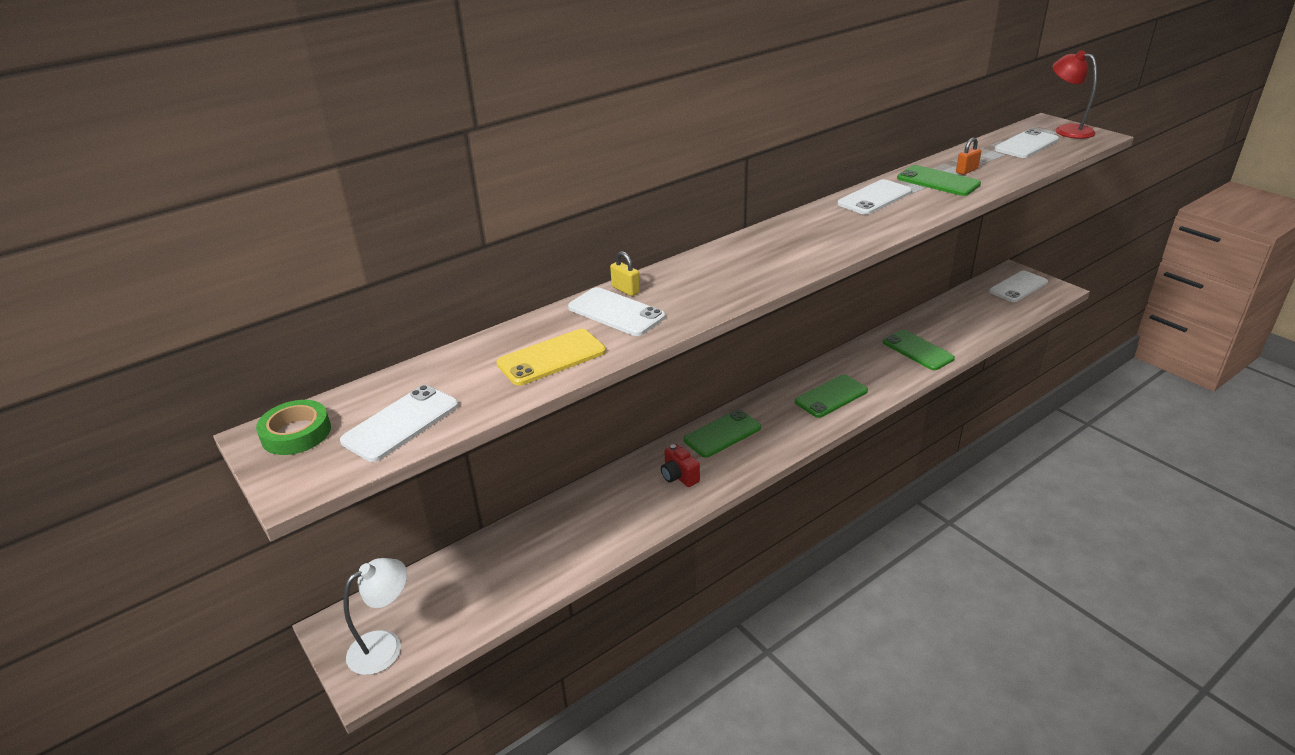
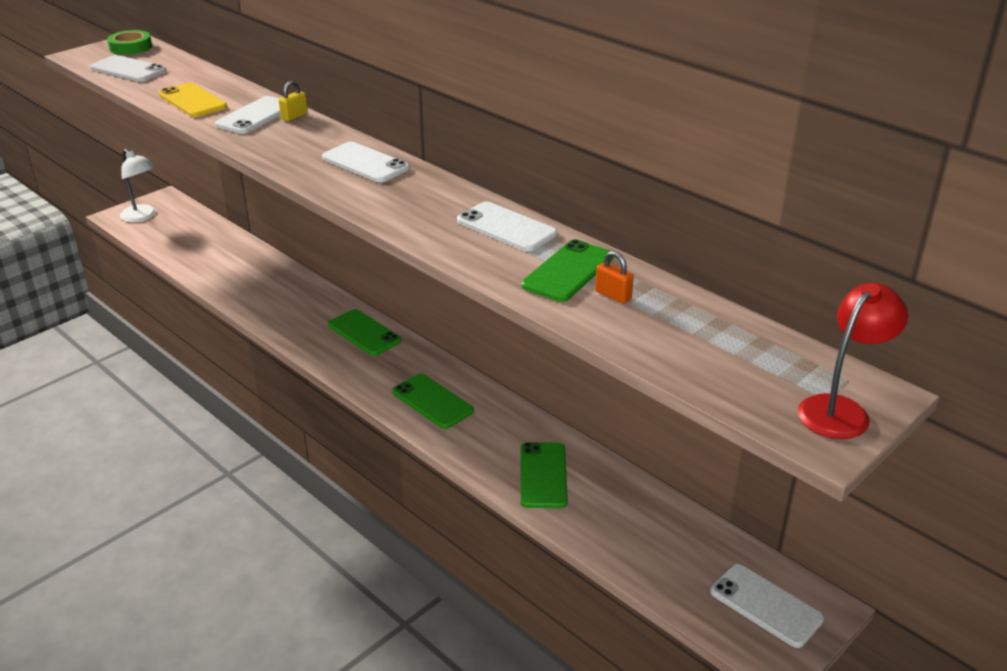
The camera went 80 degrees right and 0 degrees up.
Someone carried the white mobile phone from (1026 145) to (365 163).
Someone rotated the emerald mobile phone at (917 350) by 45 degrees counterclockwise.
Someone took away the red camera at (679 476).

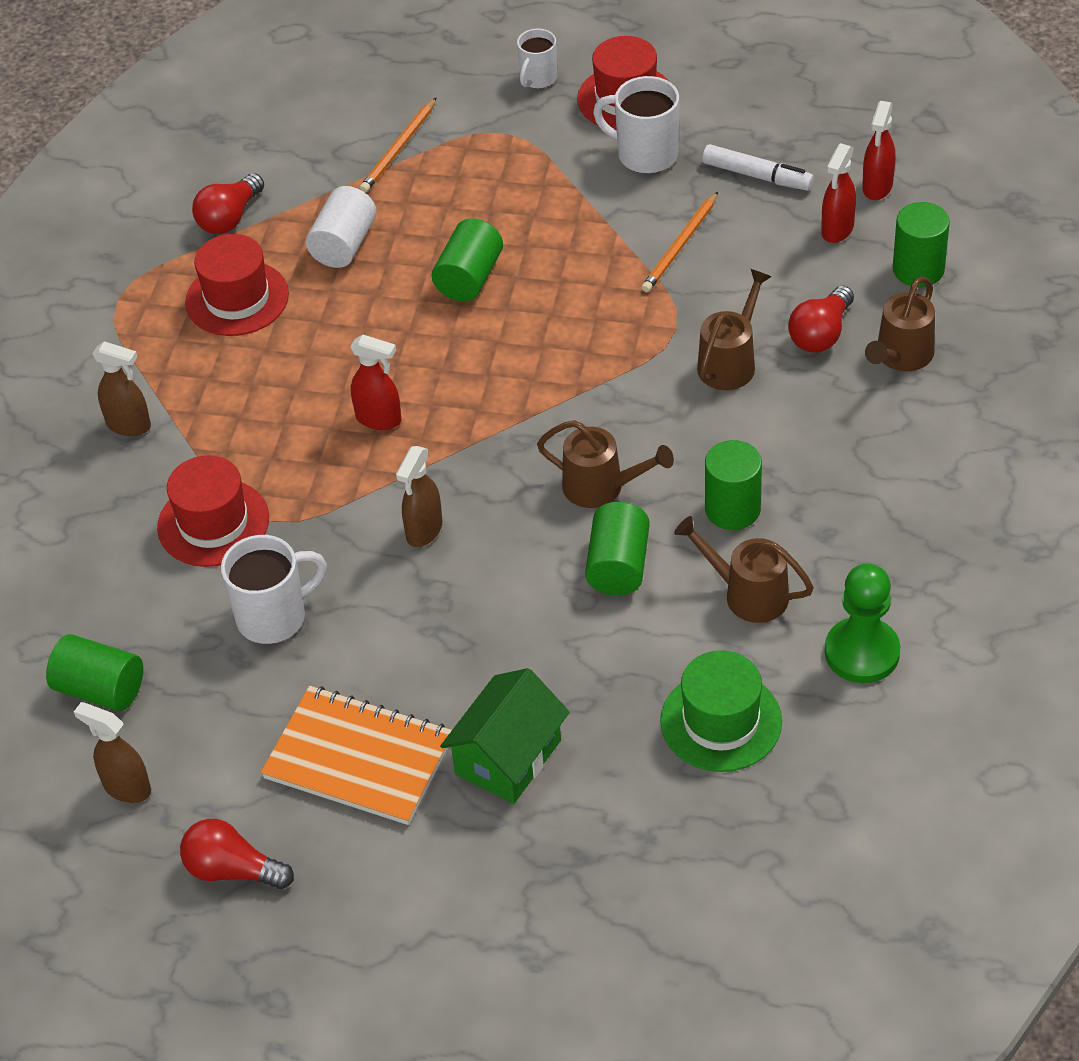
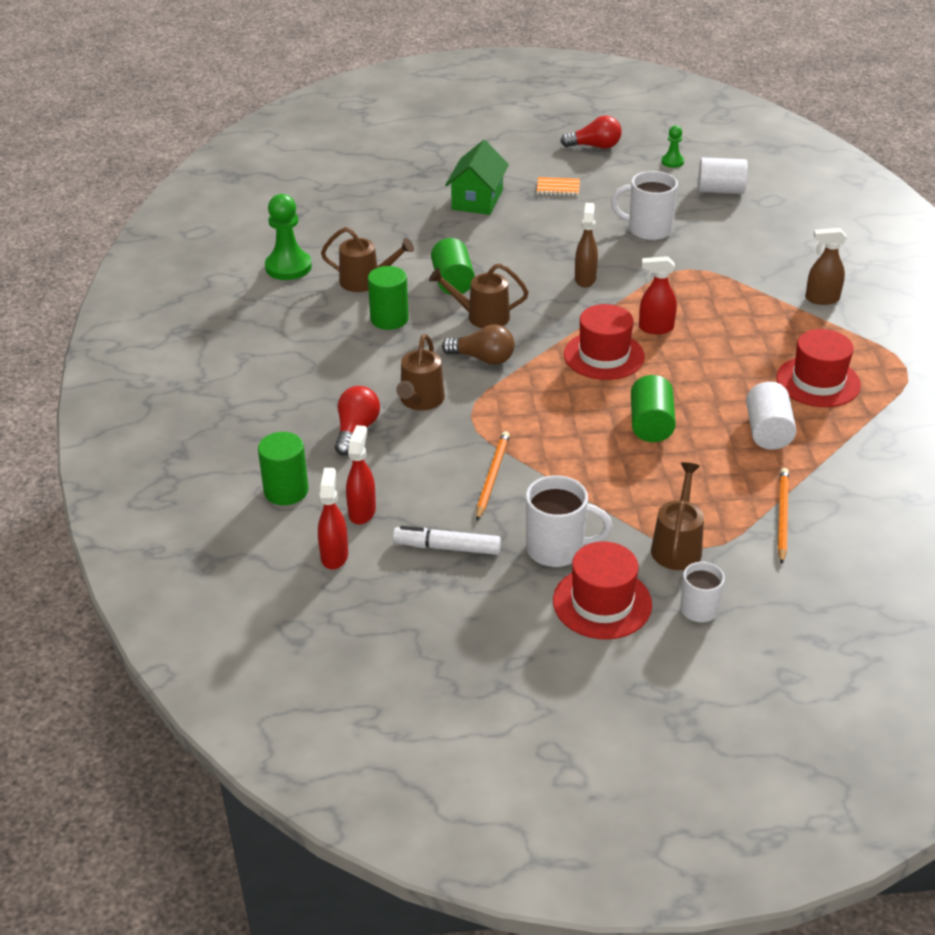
The camera went 160 degrees right and 10 degrees down.
Someone put down the brown light bulb at (483 358).
Someone scaled the orange notepad at (359 758) by 0.46.
Someone carried the red tall hat from (213 523) to (604 355).
Someone rotated the white mug at (274 617) by 60 degrees clockwise.
Someone carried the brown watering can from (900 357) to (677 545).
Someone swapped the brown spray bottle at (126 787) for the emerald chess pawn at (672 162).
Someone repainted the emerald solid cylinder at (100 689), which became the white solid cylinder at (720 190).
Someone took away the red light bulb at (229 218).
Someone took away the emerald tall hat at (721 721).

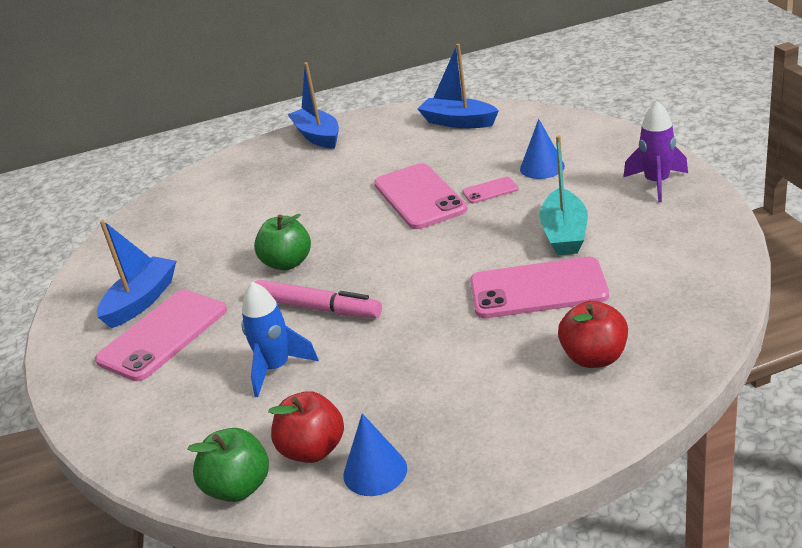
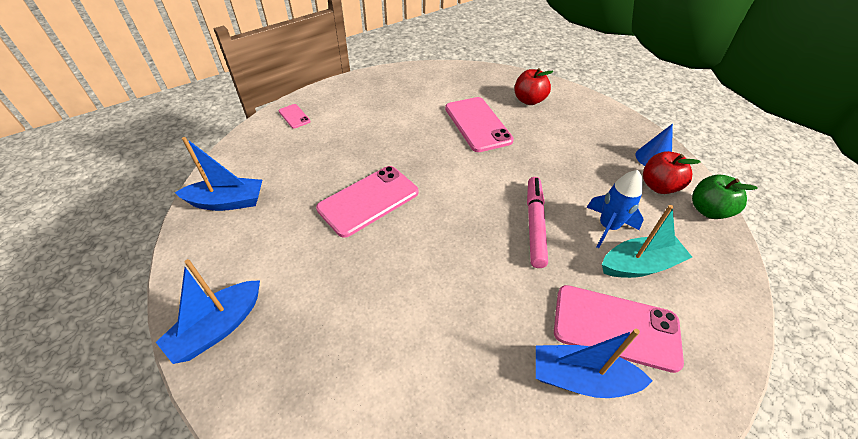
The camera went 115 degrees left and 15 degrees up.
Someone rotated the cobalt toy boat at (458 122) by 105 degrees counterclockwise.
Someone carried the rosy mobile phone from (490 190) to (294 116).
Someone carried the turquoise toy boat from (564 234) to (639 265).
Someone took away the emerald toy apple at (287 263).
Someone took away the cobalt solid cone at (542 167).
Someone took away the royal purple spaceship at (657 183).

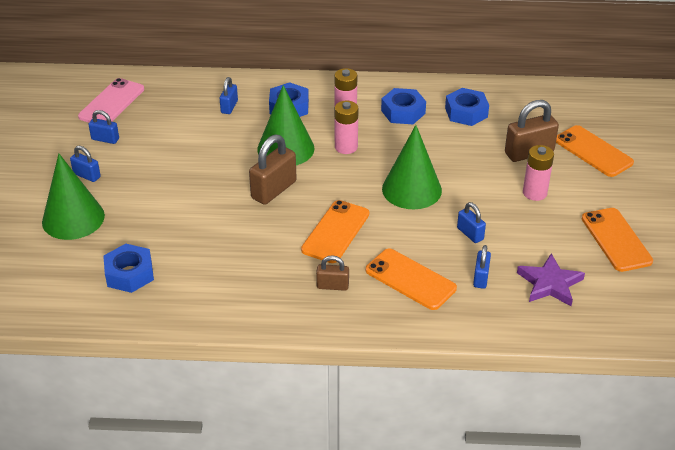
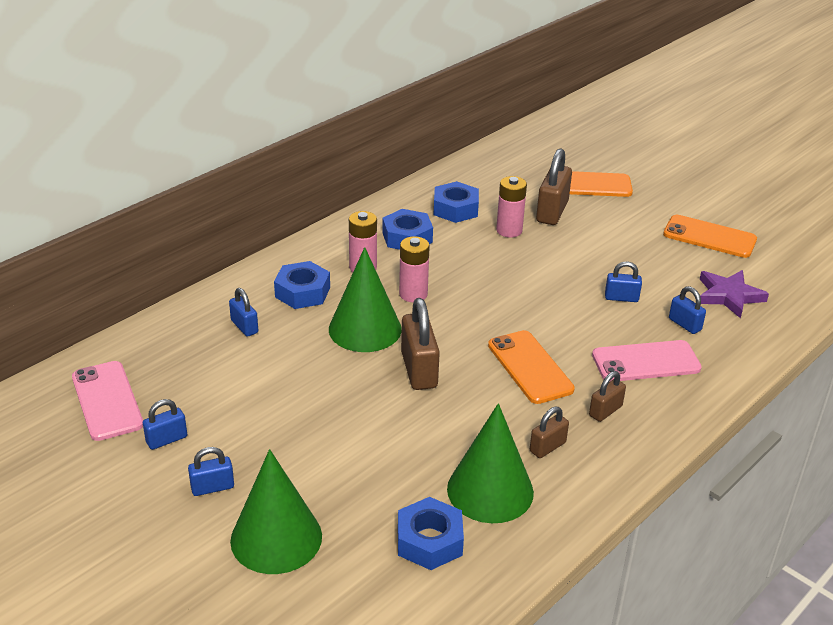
The camera went 50 degrees left and 5 degrees down.
Someone carried the emerald solid cone from (411 189) to (490 490).
Someone carried the rosy AA battery from (534 193) to (509 230).
Someone put down the brown padlock at (547 447).
Someone repainted the orange mobile phone at (410 279), which became the rosy mobile phone at (646 362).

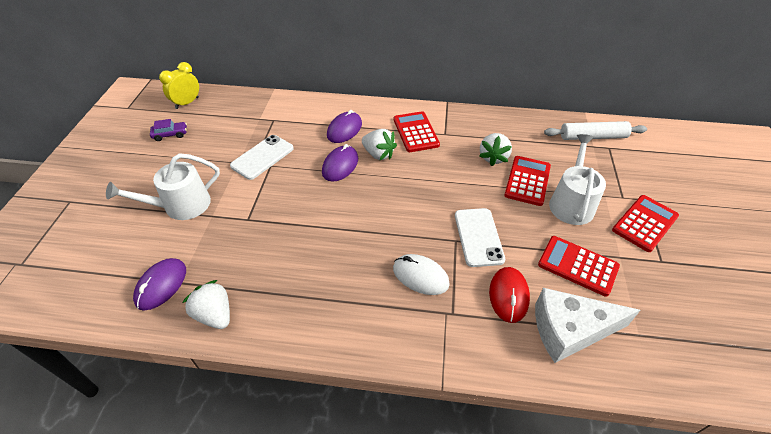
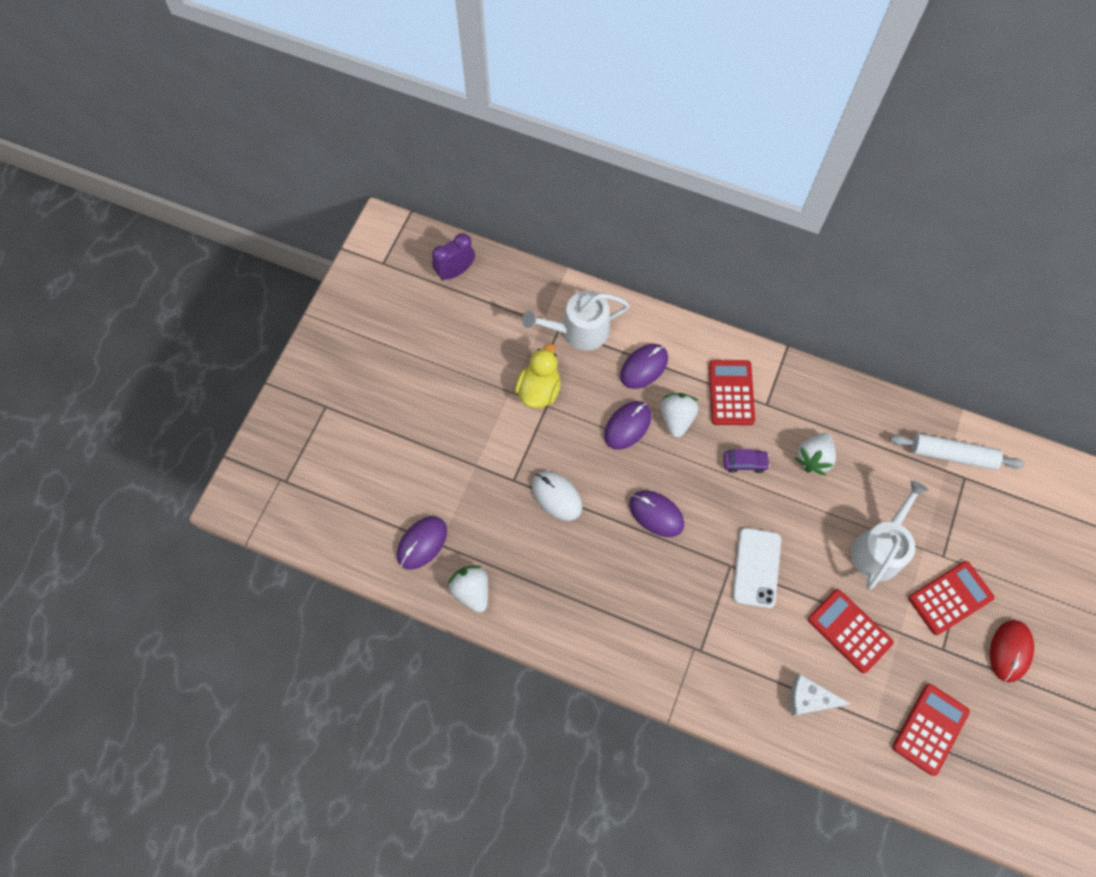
The camera went 15 degrees right and 20 degrees up.
Someone repainted the golden bedside clock at (187 103), which became the royal purple bedside clock at (455 271).
Someone swapped the white mobile phone at (262 157) for the golden rubber duck at (539 390).
Someone carried the white watering can from (181 206) to (579 331).
Someone carried the white computer mouse from (420 276) to (556 496).
Someone put down the royal purple computer mouse at (656 514).
Someone rotated the white berry at (378 154) by 135 degrees counterclockwise.
Someone carried the royal purple automobile from (170 134) to (744 463).
Someone scaled the white piece of cheese at (570 330) by 0.61.
Someone carried the red pocket calculator from (527 181) to (930 729).
Someone carried the red computer mouse from (508 295) to (1010 651).

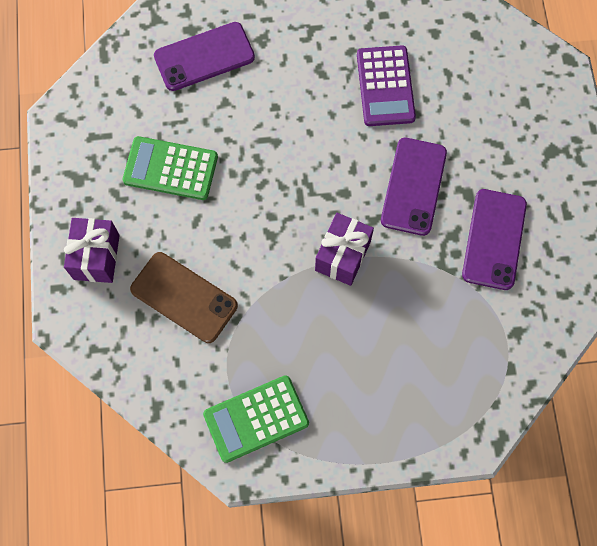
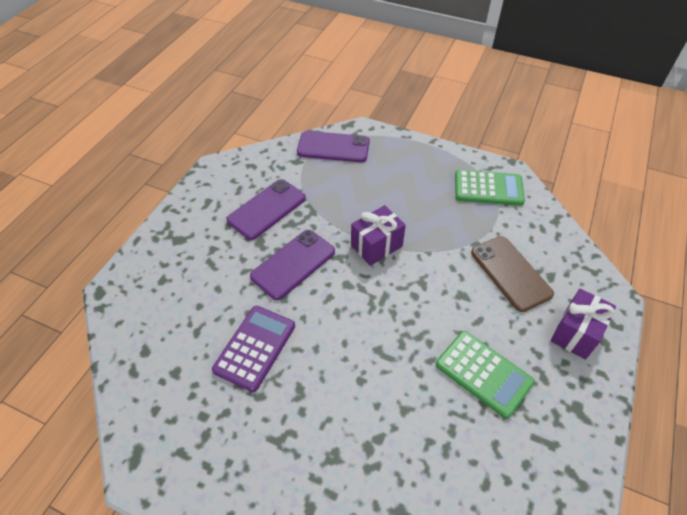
The camera went 150 degrees left and 20 degrees down.
Someone carried the royal purple mobile phone from (204 57) to (333 147).

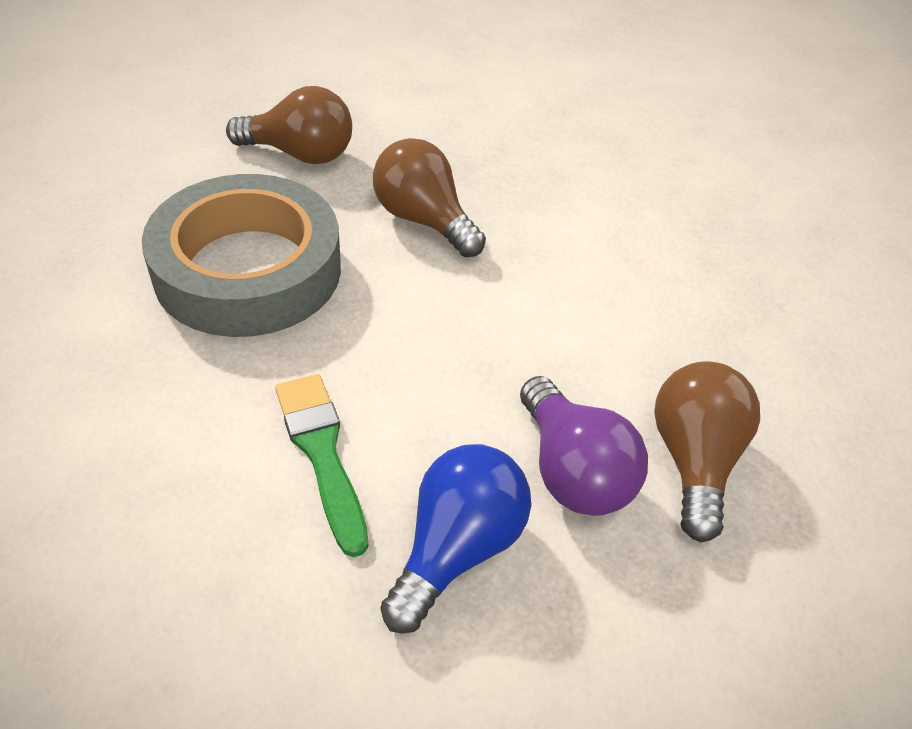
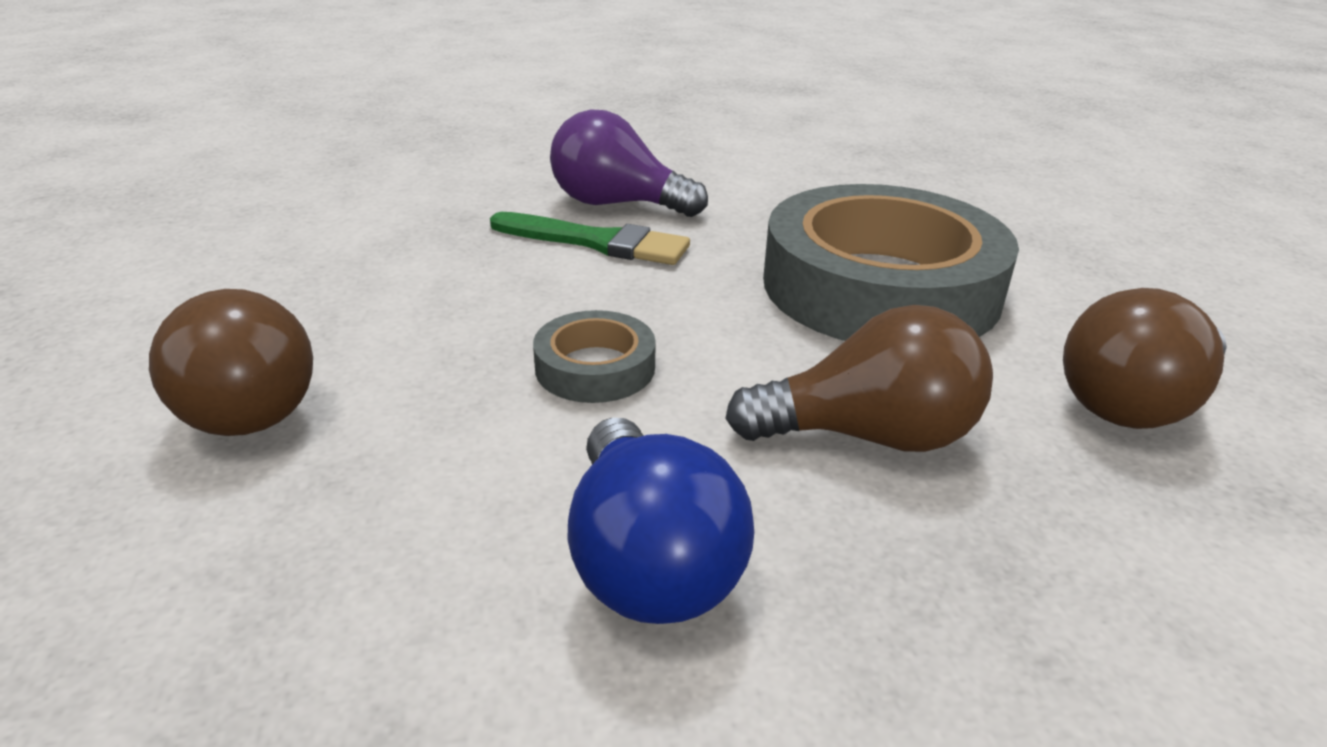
The camera went 135 degrees right and 15 degrees down.
Someone put down the gray sticky tape at (595 367).
Someone carried the royal purple light bulb from (572 470) to (617 204).
Someone carried the cobalt light bulb from (456 547) to (648 561).

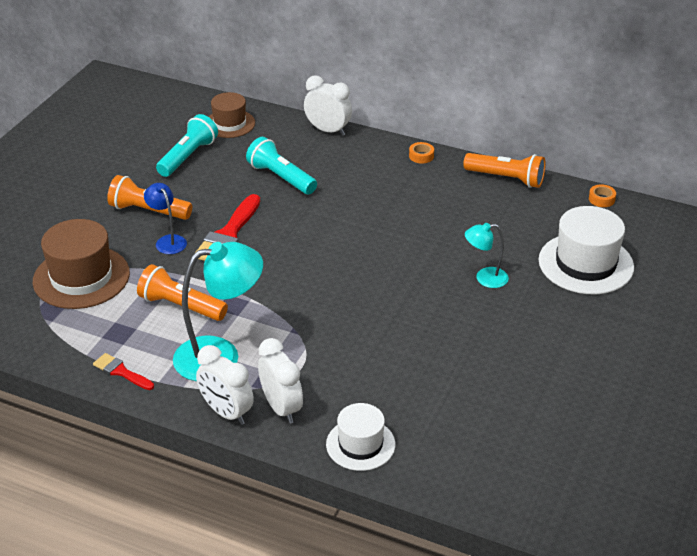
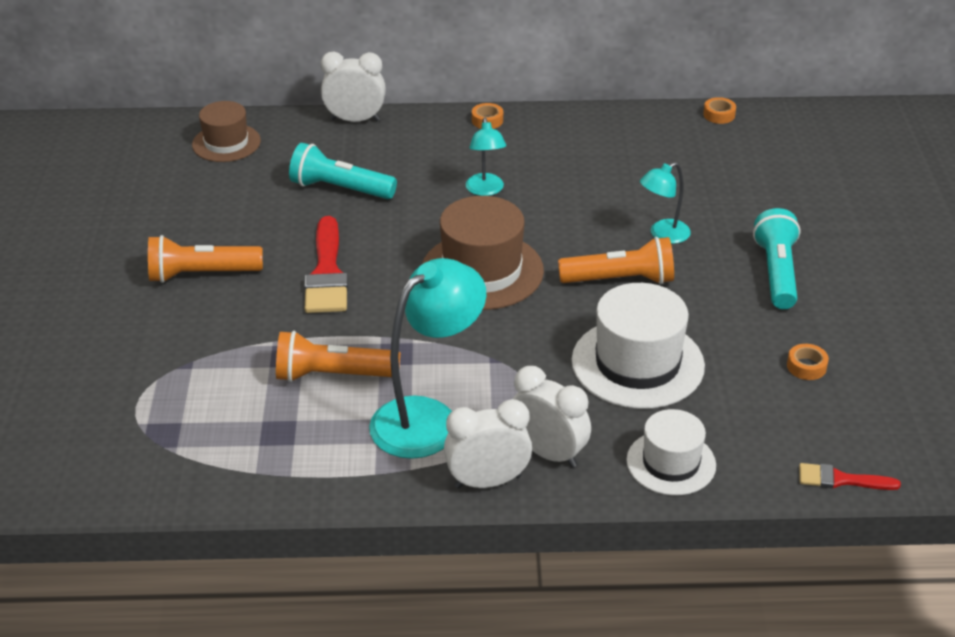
The camera went 25 degrees left and 0 degrees up.
Someone carried the brown tall hat from (81 277) to (482 271).
Someone rotated the white bedside clock at (226 412) by 150 degrees clockwise.
Someone put down the turquoise reading lamp at (486 190).
Someone carried the orange flashlight from (506 179) to (620 280).
Someone carried the white tall hat from (585 264) to (637 363).
Someone carried the turquoise flashlight from (188 156) to (777 273).
Someone put down the orange sticky tape at (806 366).
Someone carried the red paintbrush from (121 372) to (840 480).
Someone took away the cobalt reading lamp at (168 241).

